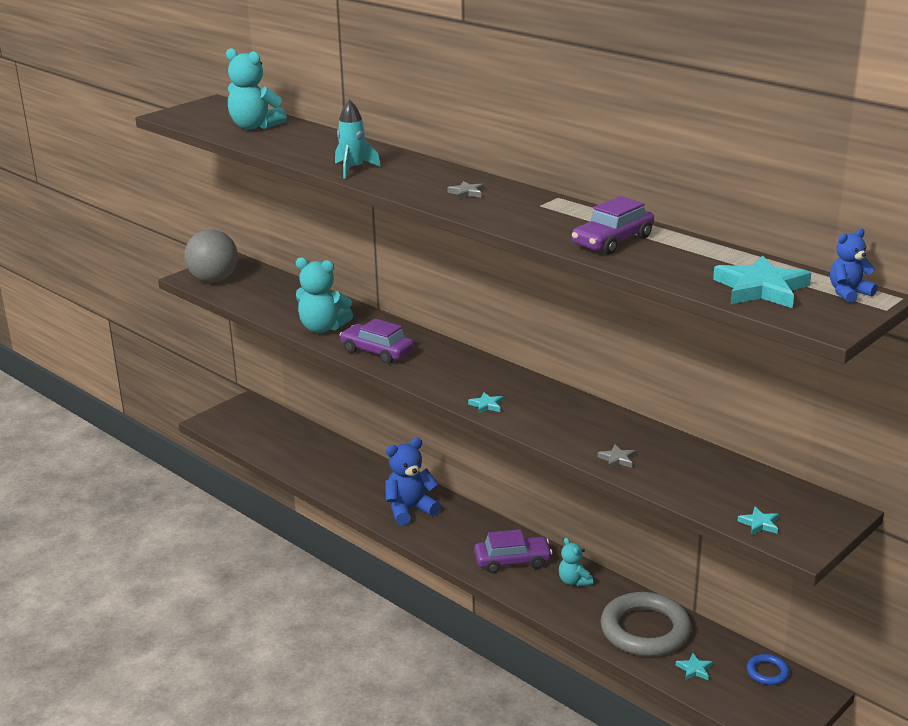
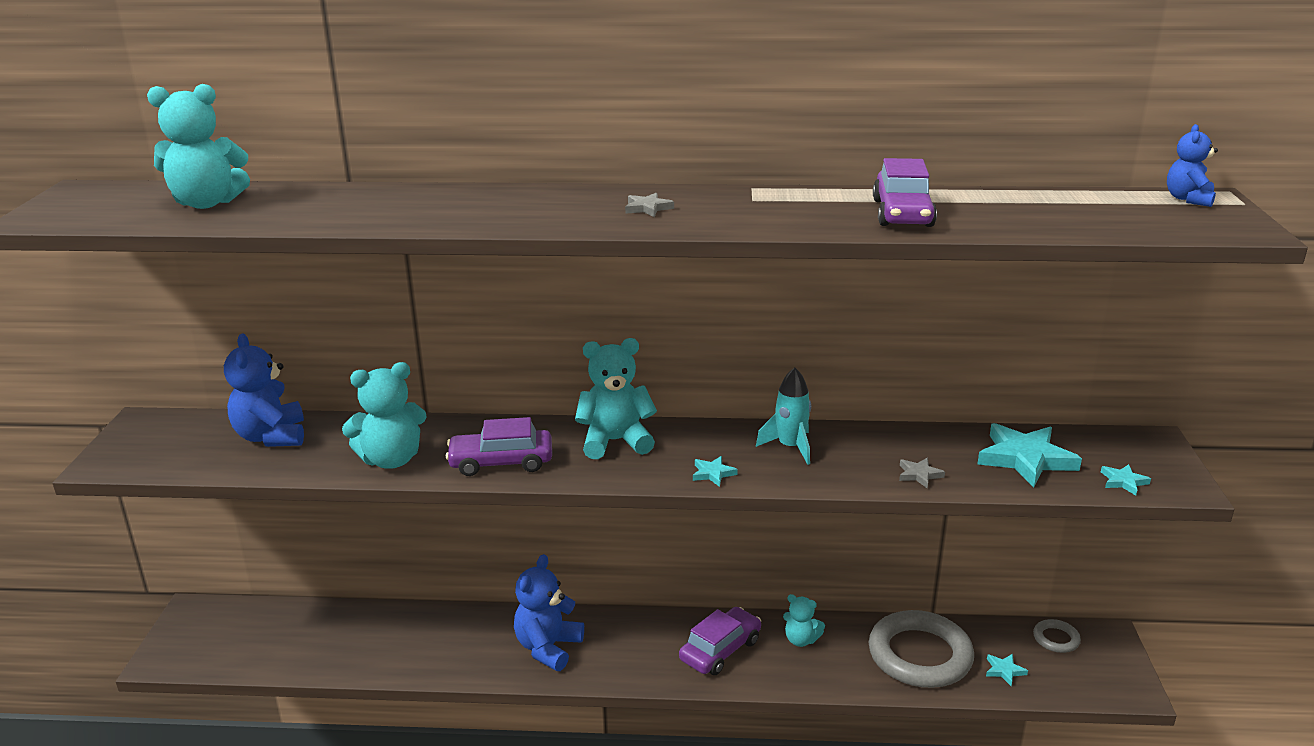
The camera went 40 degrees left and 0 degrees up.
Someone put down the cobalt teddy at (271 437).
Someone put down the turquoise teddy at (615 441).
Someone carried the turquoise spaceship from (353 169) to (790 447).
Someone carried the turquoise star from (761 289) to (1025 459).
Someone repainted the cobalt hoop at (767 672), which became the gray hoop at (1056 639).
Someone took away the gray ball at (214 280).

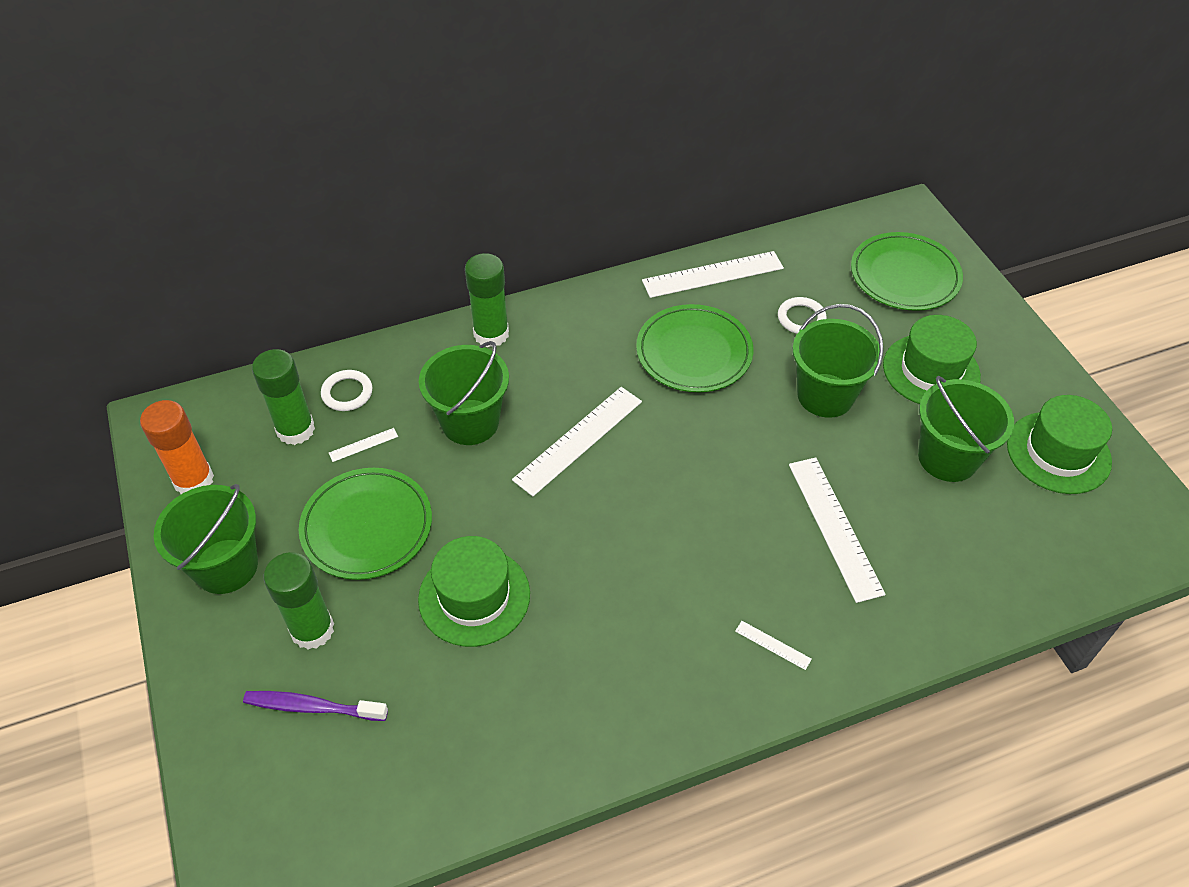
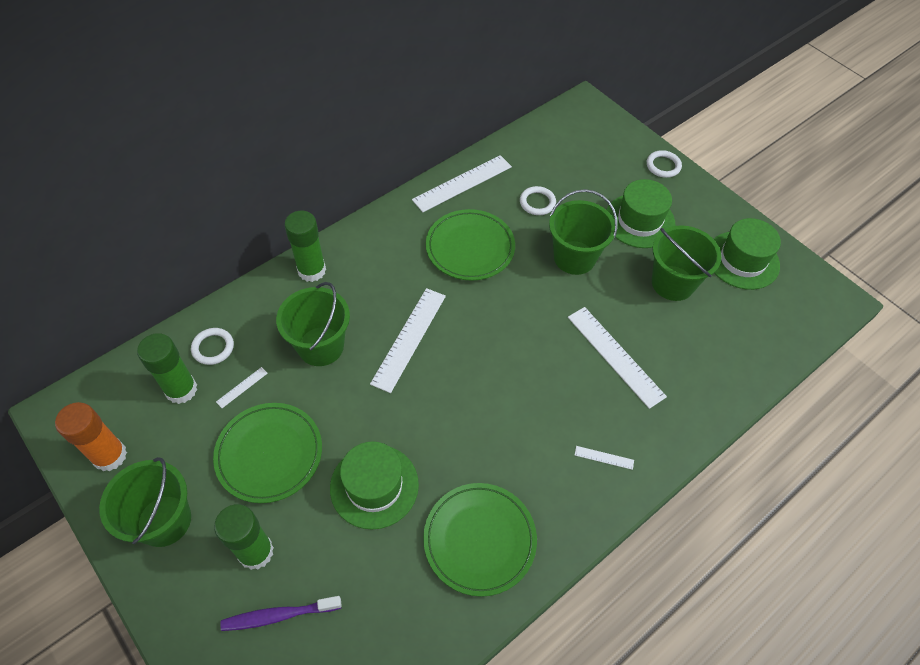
The camera went 20 degrees left and 5 degrees up.
Someone carried the emerald dinner plate from (904 276) to (479 540).
Someone put down the white hoop at (663 166).

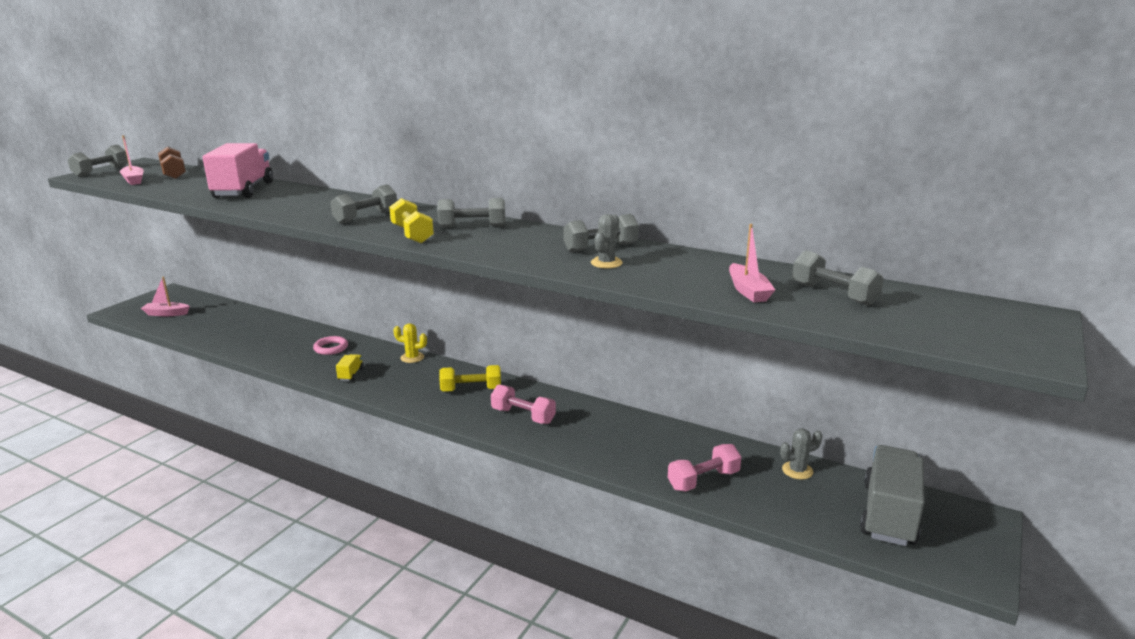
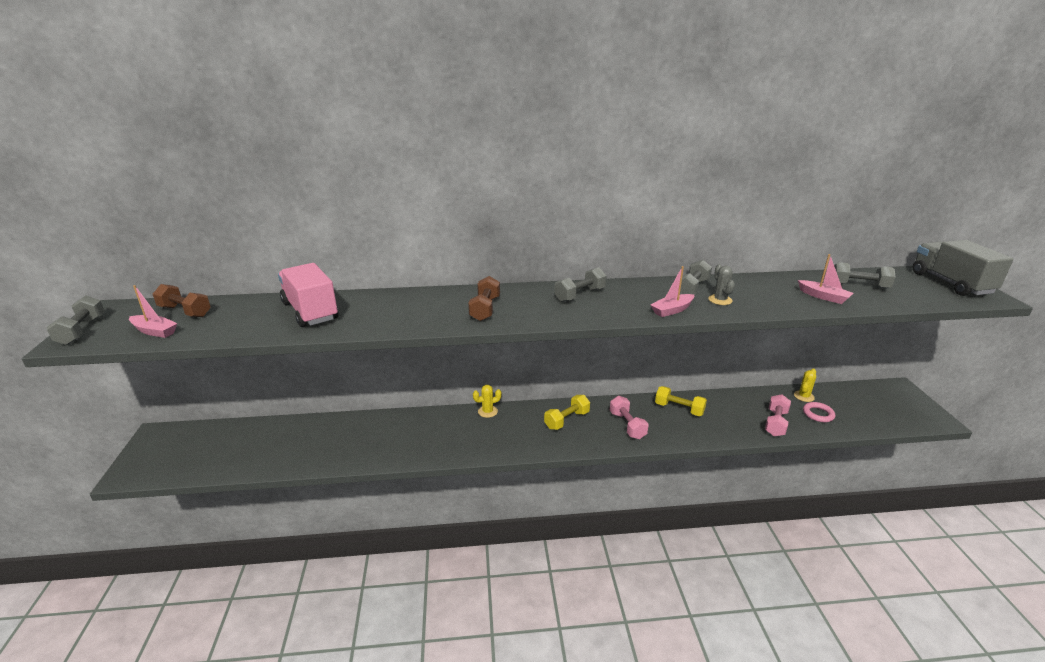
The camera went 35 degrees left and 5 degrees up.
Someone repainted the gray free weight at (366 217), which became the brown free weight at (485 309).
Someone rotated the rosy free weight at (523 416) by 75 degrees clockwise.
Someone carried the rosy toy boat from (166 314) to (672 310).
Someone carried the golden free weight from (412 234) to (679 409).
Someone repainted the gray prickly plant at (797 470), which became the golden prickly plant at (803 396).
Someone carried the rosy hoop from (331 348) to (818 414).
Someone carried the gray toy truck from (889 514) to (951 283).
Someone took away the golden toy truck at (351 374).

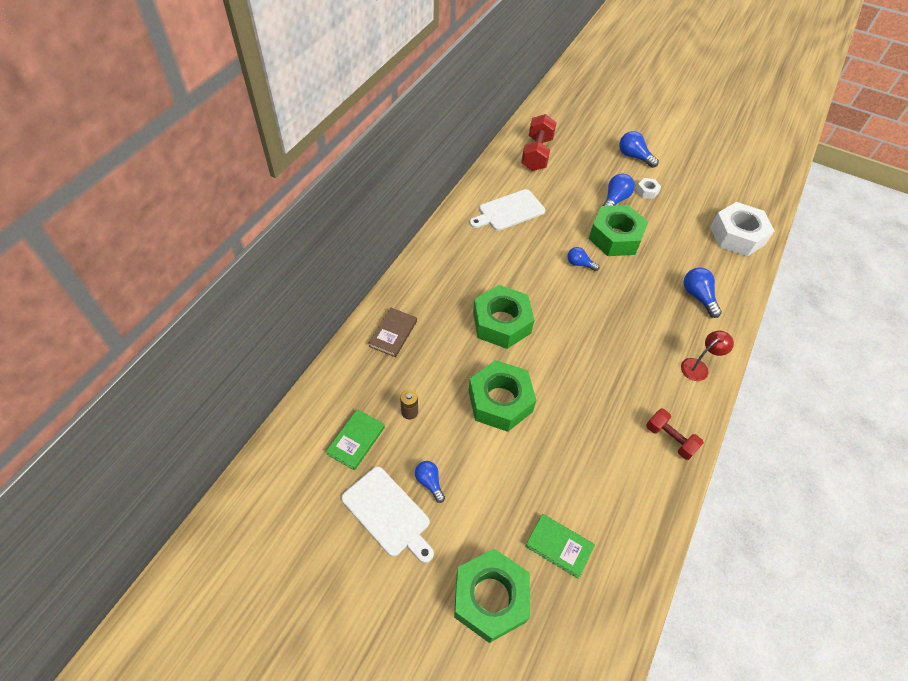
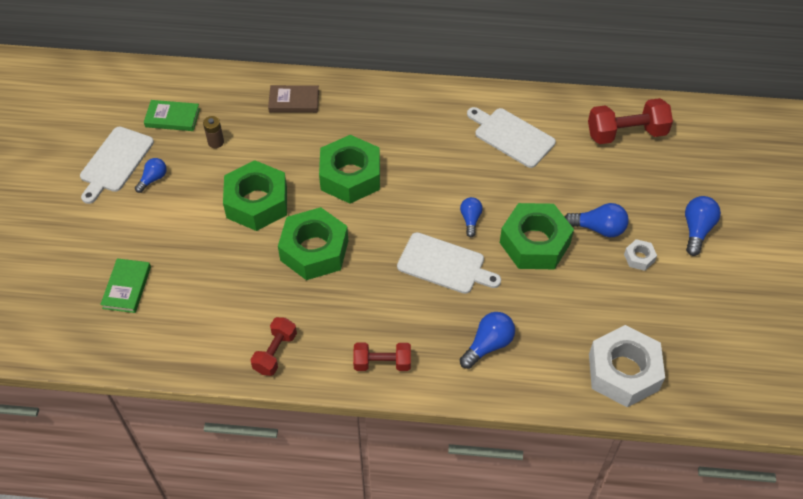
The camera went 70 degrees right and 0 degrees up.
Someone carried the emerald nut from (490 598) to (314 250).
Someone swapped the red reading lamp at (698 367) for the red free weight at (382 363).
Someone put down the white bread board at (444 264).

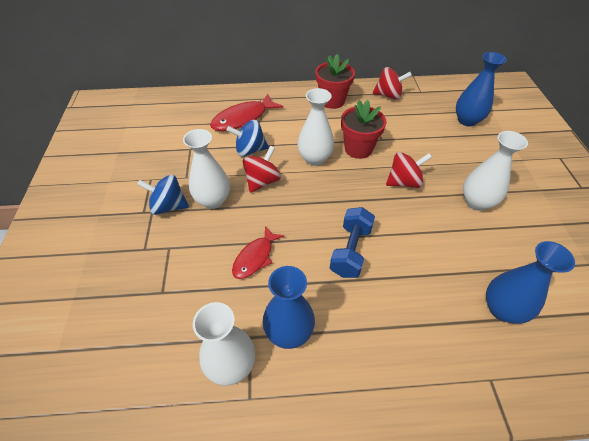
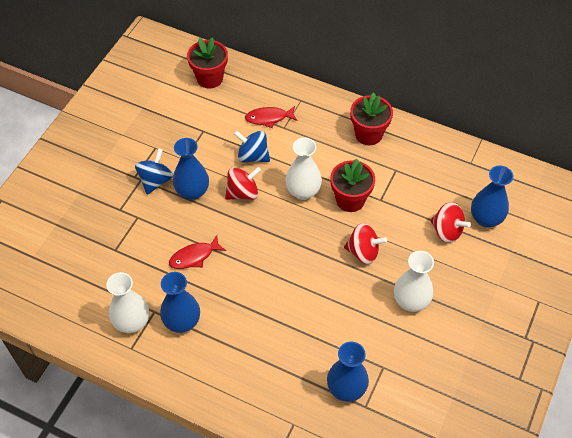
The camera went 30 degrees right and 5 degrees up.
Someone rotated the cobalt spinning top at (168 206) by 75 degrees clockwise.
Someone repainted the white vase at (213 200), which became the cobalt vase at (192 192).
Someone put down the red potted plant at (210 78).
Someone scaled the red toy fish at (243 119) by 0.65.
Someone carried the red spinning top from (388 95) to (447 231).
Someone took away the cobalt free weight at (350 251).

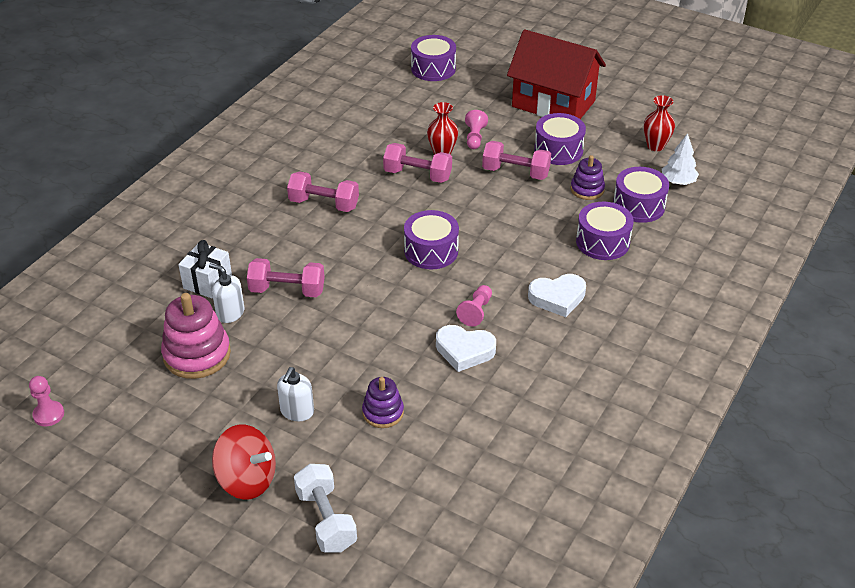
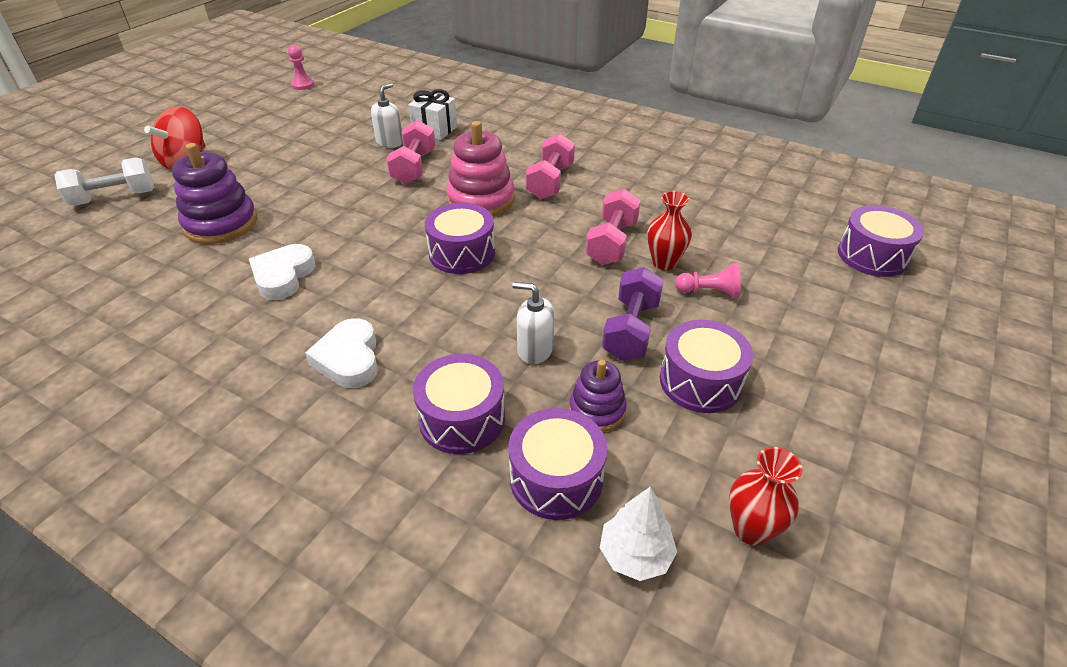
The camera went 90 degrees right and 0 degrees up.
Someone scaled the royal purple stacking toy at (383 412) by 1.70.
Someone carried the rosy stacking toy from (197 354) to (481 200).
Someone carried the white soap pump from (297 411) to (535 350).
Someone repainted the rosy free weight at (515 172), which became the royal purple free weight at (631 330).
Someone took away the rosy chess pawn at (476 312).
Someone took away the red toy house at (553 104).

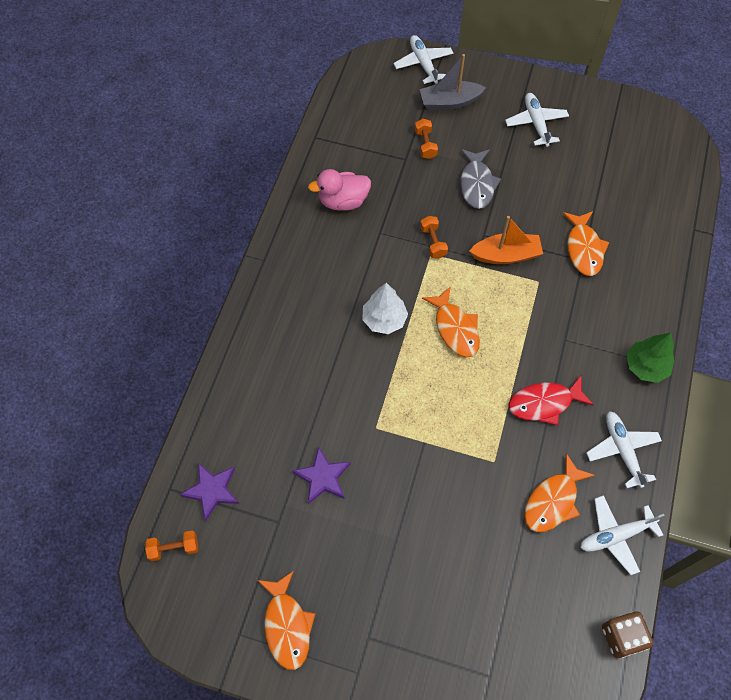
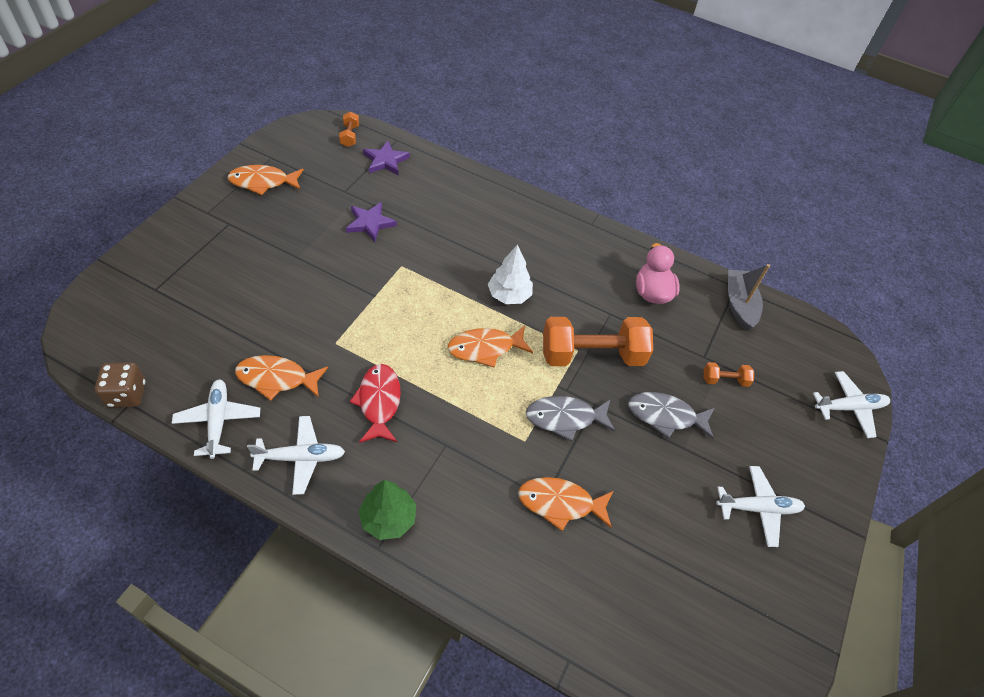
The camera went 95 degrees right and 10 degrees down.
Someone rotated the orange toy fish at (553 501) by 45 degrees counterclockwise.
Someone swapped the orange toy boat at (506 255) for the gray toy fish at (565 418).
Someone scaled the orange free weight at (433 242) by 2.26.
Someone carried the gray toy boat from (449 102) to (739 305).

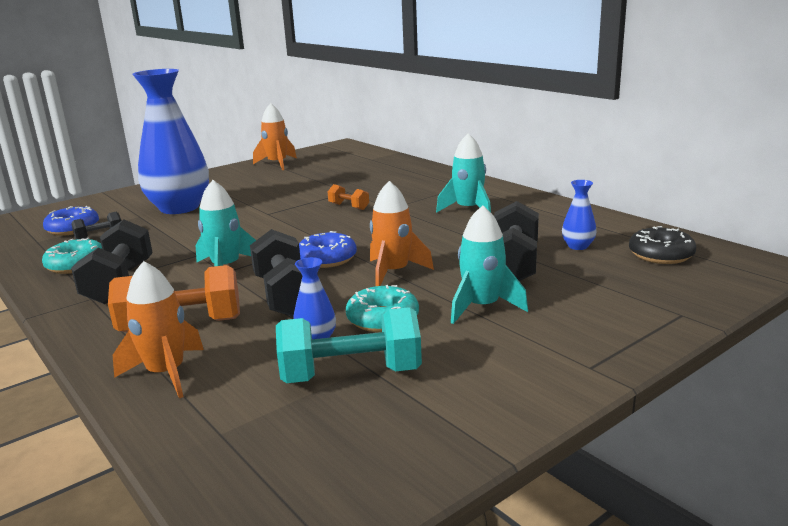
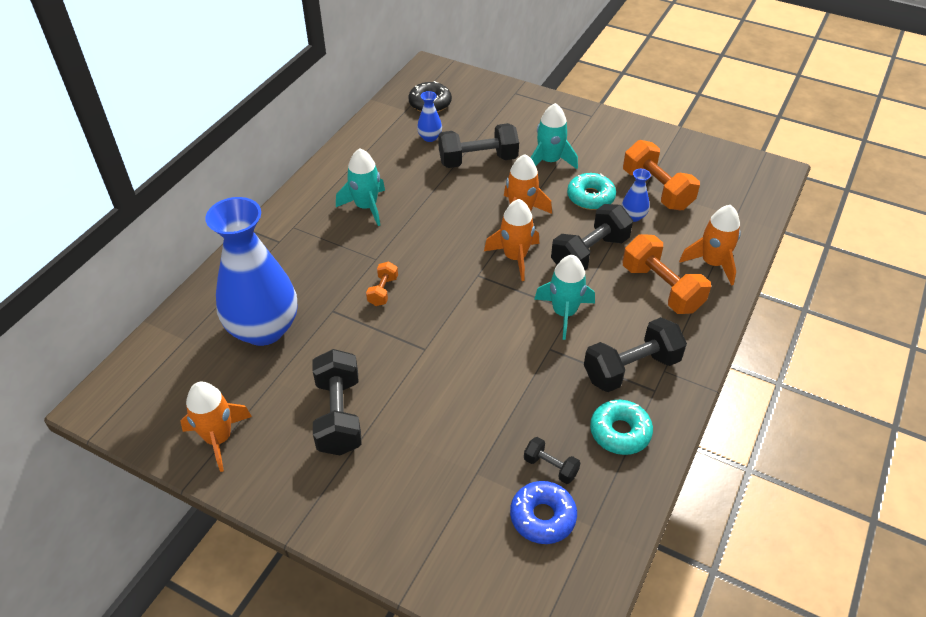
The camera went 115 degrees left and 25 degrees up.
Someone carried the cobalt vase from (179 208) to (264 329).
Someone put down the ebony free weight at (339 415).
Someone swapped the cobalt glazed donut at (327 259) for the orange spaceship at (515 258).
Someone repainted the turquoise free weight at (351 375), which became the orange free weight at (657 190).

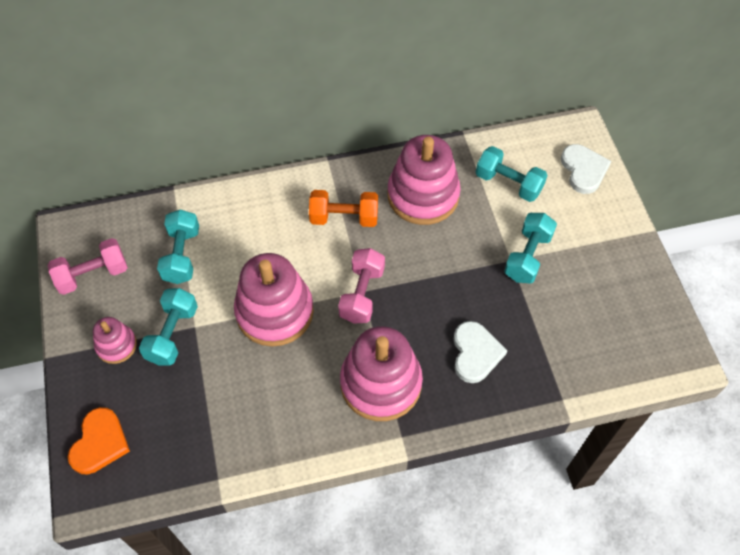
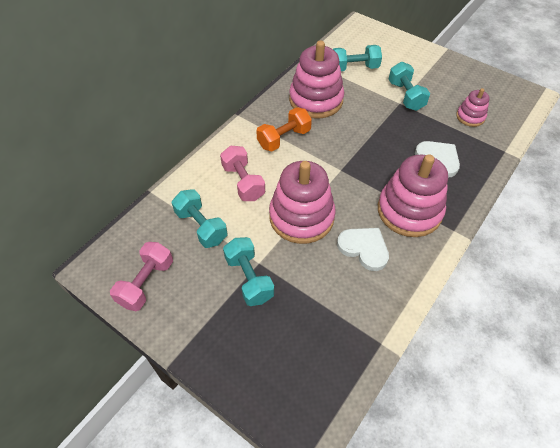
The camera went 40 degrees left and 5 degrees down.
Someone carried the rosy free weight from (362 294) to (243 182).
Someone carried the white heart from (583 170) to (364 248).
Someone carried the rosy stacking toy from (116 345) to (470 117).
Someone took away the orange heart at (100 443).

